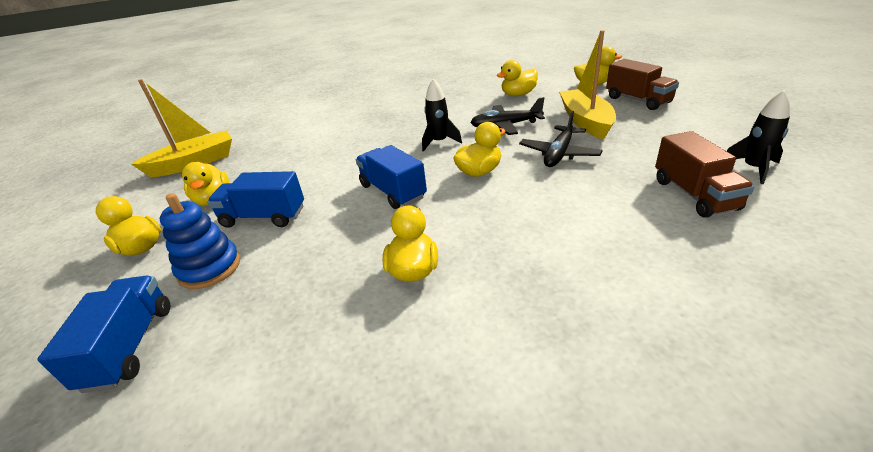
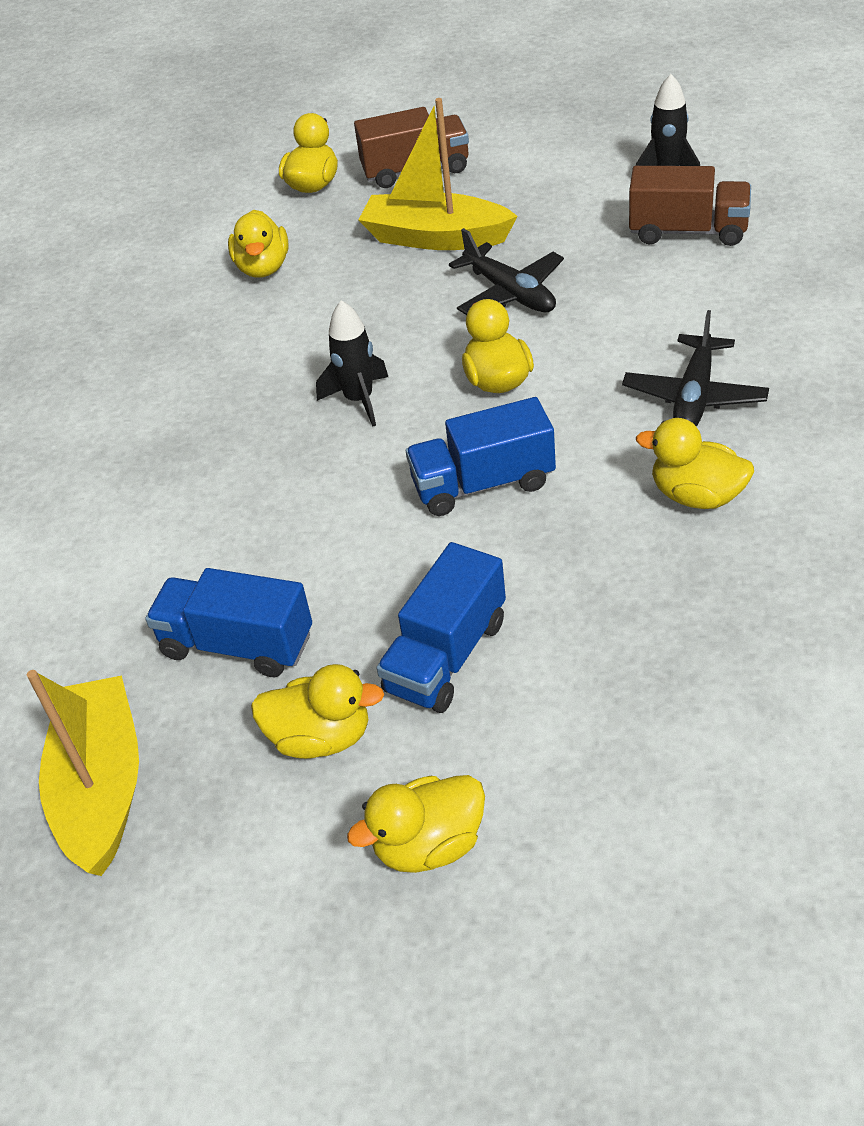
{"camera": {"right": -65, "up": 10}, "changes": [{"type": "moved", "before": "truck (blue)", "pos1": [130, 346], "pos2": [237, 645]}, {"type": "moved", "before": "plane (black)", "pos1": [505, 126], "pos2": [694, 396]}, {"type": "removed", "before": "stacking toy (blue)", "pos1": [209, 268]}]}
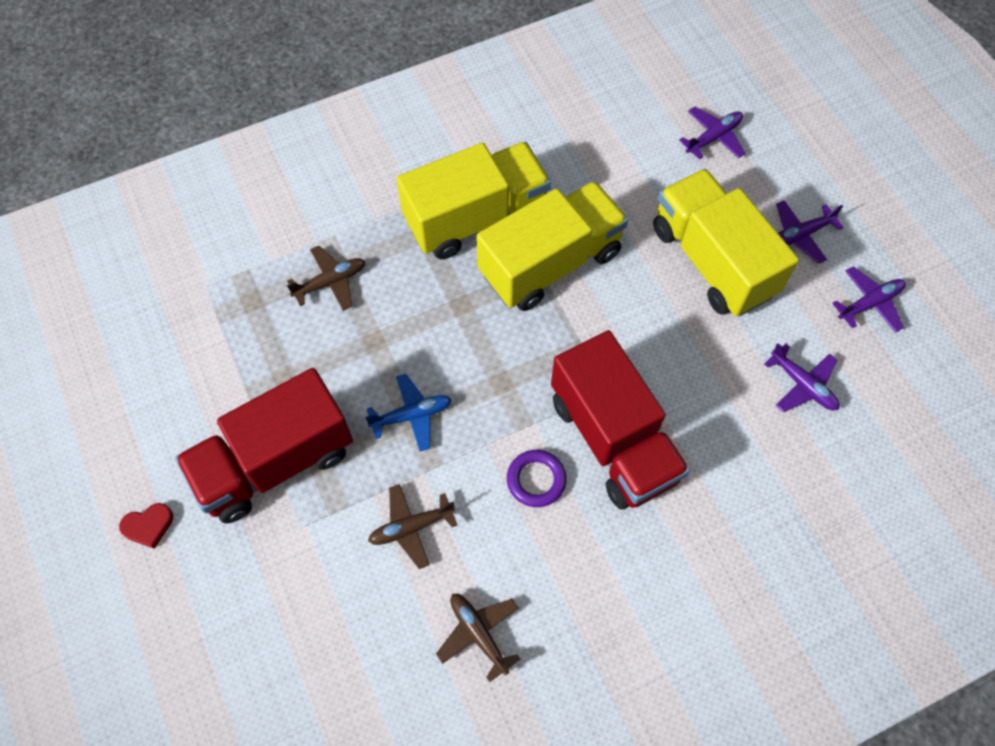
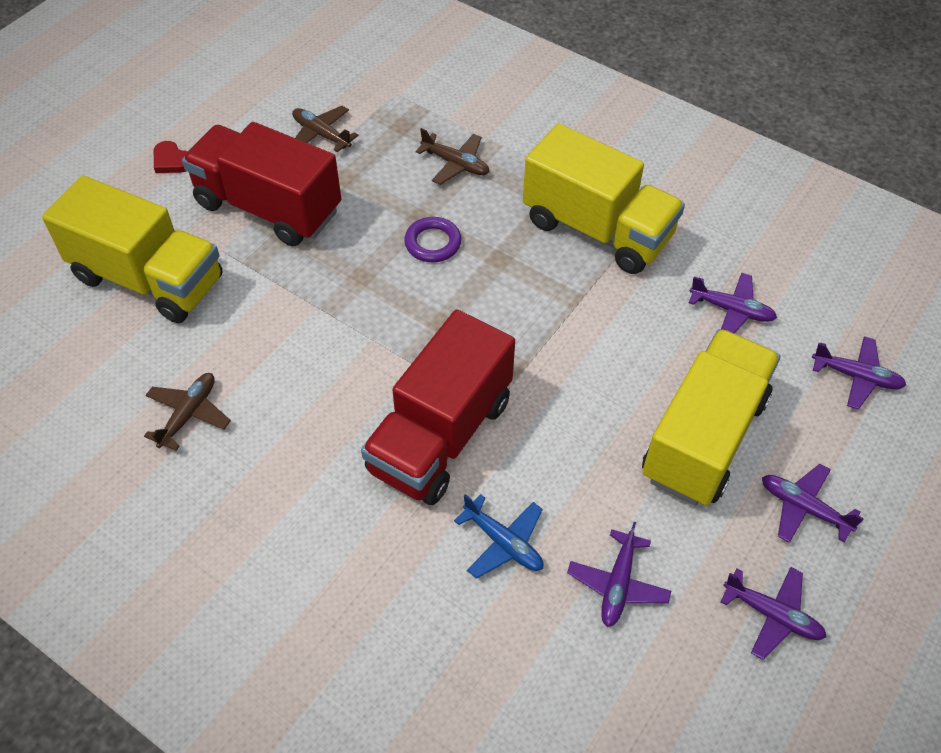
{"camera": {"right": 60, "up": -10}, "changes": [{"type": "moved", "before": "truck (yellow)", "pos1": [550, 263], "pos2": [148, 279]}, {"type": "moved", "before": "plane (brown)", "pos1": [411, 527], "pos2": [321, 134]}, {"type": "moved", "before": "ring (purple)", "pos1": [536, 480], "pos2": [433, 243]}, {"type": "moved", "before": "plane (blue)", "pos1": [411, 415], "pos2": [503, 542]}, {"type": "added", "after": "plane (purple)", "pos2": [731, 310]}]}
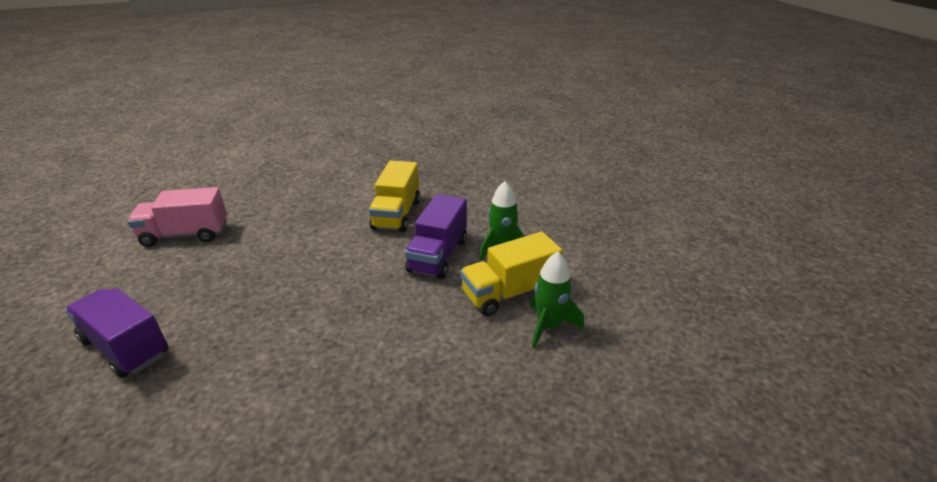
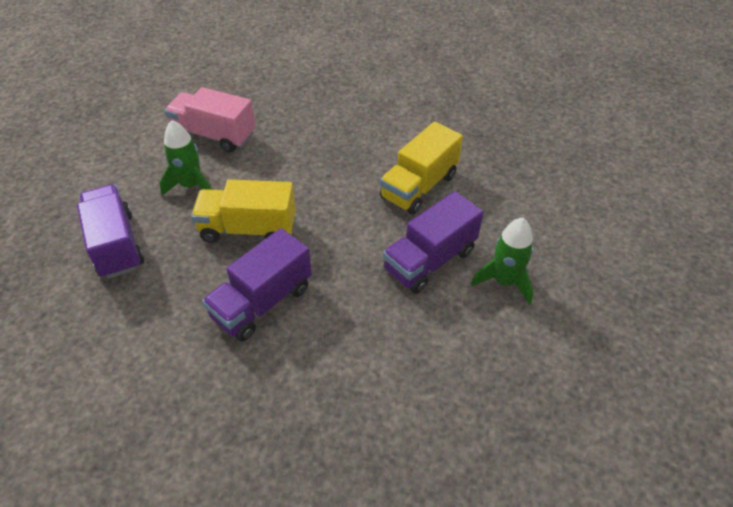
{"camera": {"right": 30, "up": 15}, "changes": [{"type": "moved", "before": "rocket (green)", "pos1": [549, 326], "pos2": [191, 185]}, {"type": "moved", "before": "truck (yellow)", "pos1": [509, 293], "pos2": [248, 229]}, {"type": "added", "after": "truck (purple)", "pos2": [262, 302]}]}
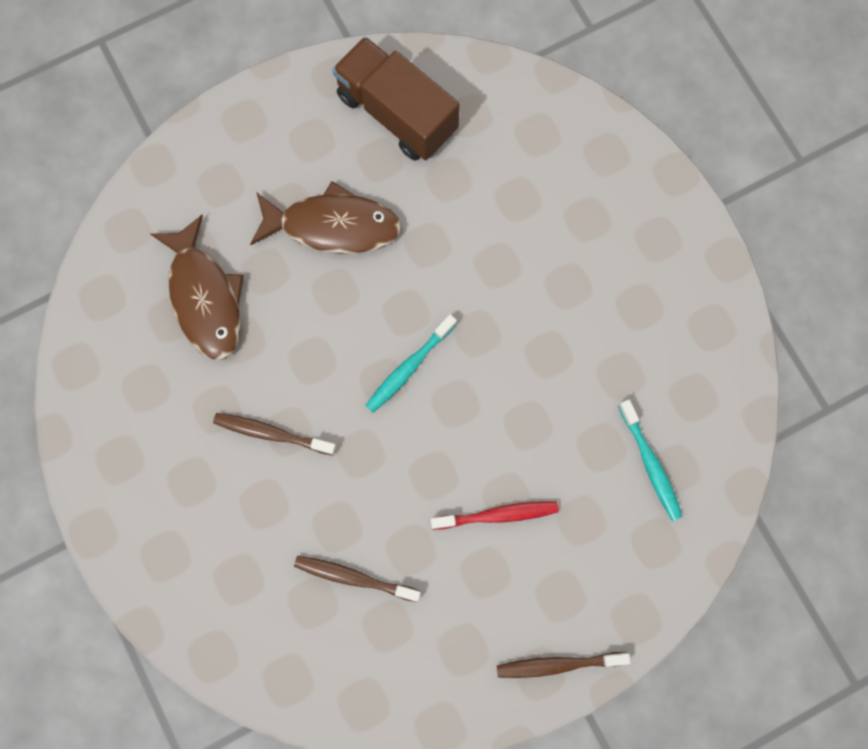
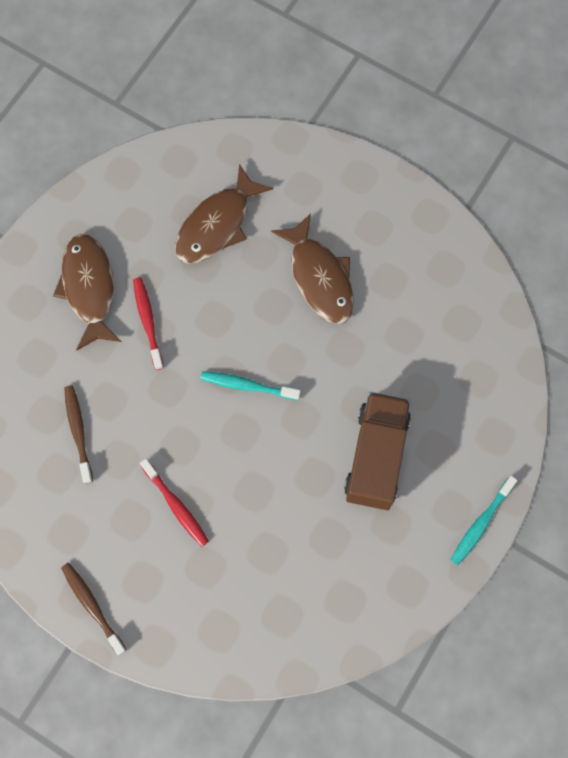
{"camera": {"right": 60, "up": -5}, "changes": [{"type": "added", "after": "fish (brown)", "pos2": [89, 288]}, {"type": "recoloured", "before": "toothbrush (brown)", "after": "toothbrush (red)", "pos1": [272, 433], "pos2": [148, 322]}, {"type": "moved", "before": "truck (brown)", "pos1": [397, 113], "pos2": [376, 457]}, {"type": "moved", "before": "toothbrush (turquoise)", "pos1": [650, 463], "pos2": [481, 523]}]}
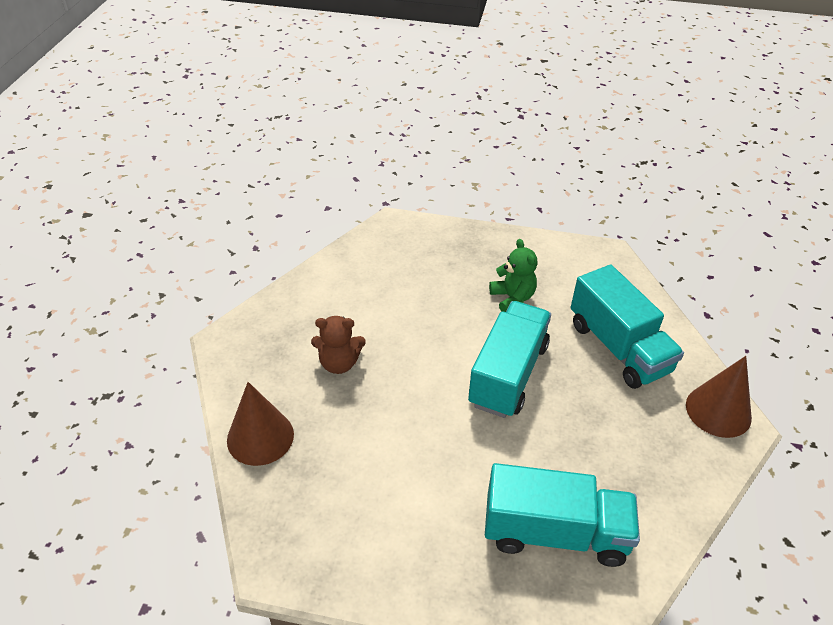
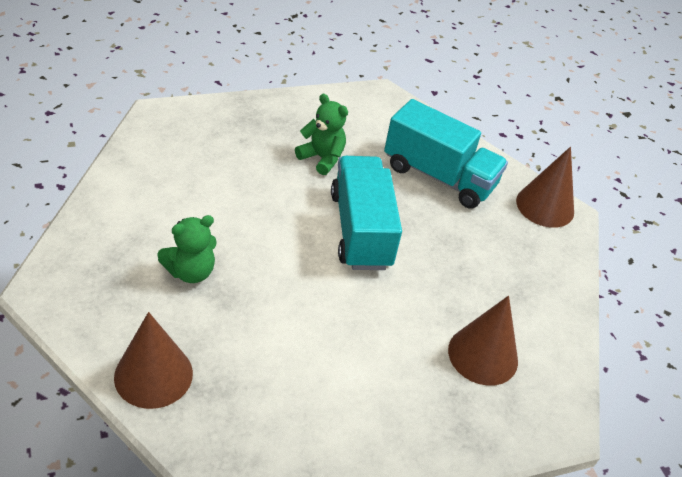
{"camera": {"right": -35, "up": 0}, "changes": [{"type": "recoloured", "before": "teddy bear (brown)", "after": "teddy bear (green)", "pos1": [339, 363], "pos2": [190, 272]}, {"type": "replaced", "before": "truck (turquoise)", "after": "cone (brown)", "pos1": [555, 532], "pos2": [483, 355]}]}
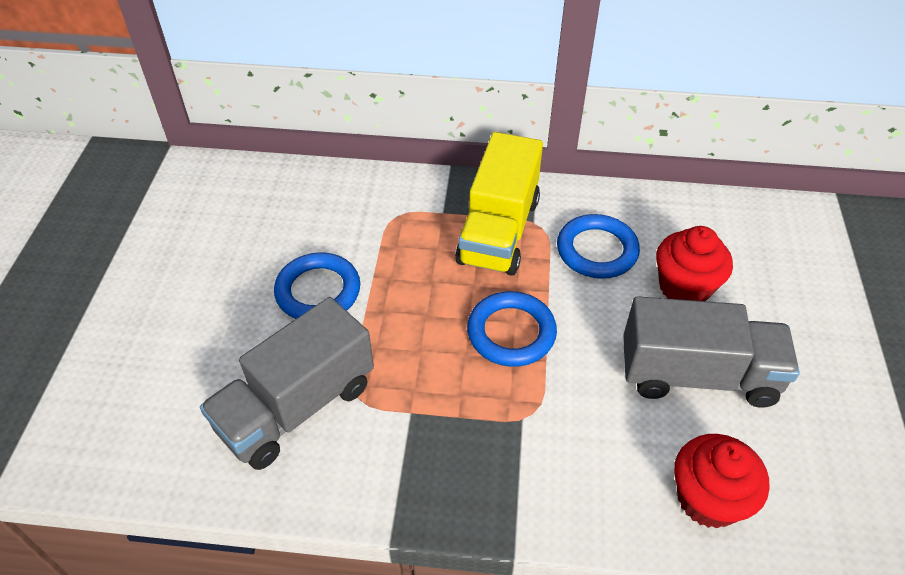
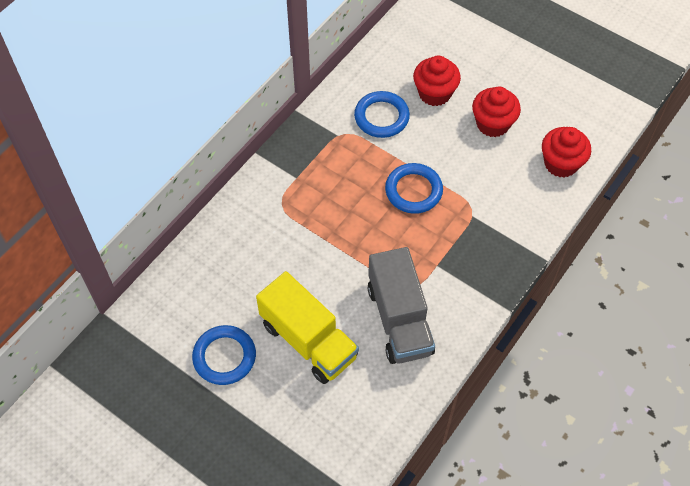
{"camera": {"right": -60, "up": 10}, "changes": [{"type": "moved", "before": "ring (blue)", "pos1": [318, 291], "pos2": [224, 357]}, {"type": "moved", "before": "truck (yellow)", "pos1": [499, 231], "pos2": [308, 340]}, {"type": "replaced", "before": "truck (grey)", "after": "cupcake (red)", "pos1": [697, 375], "pos2": [492, 124]}]}
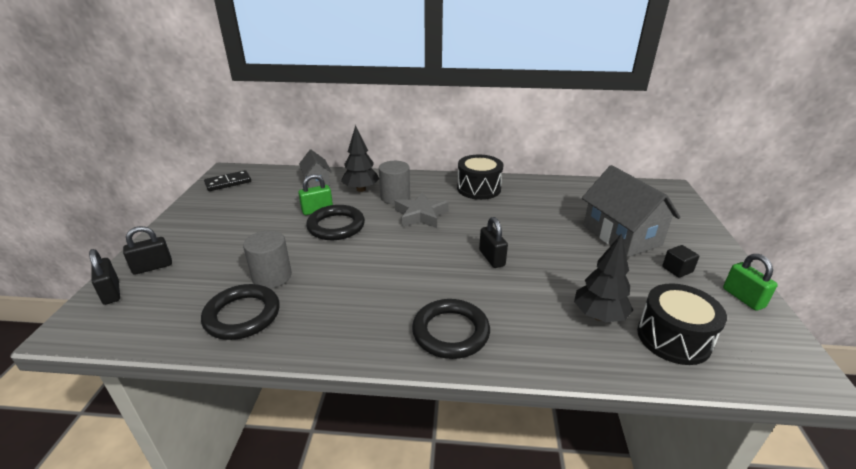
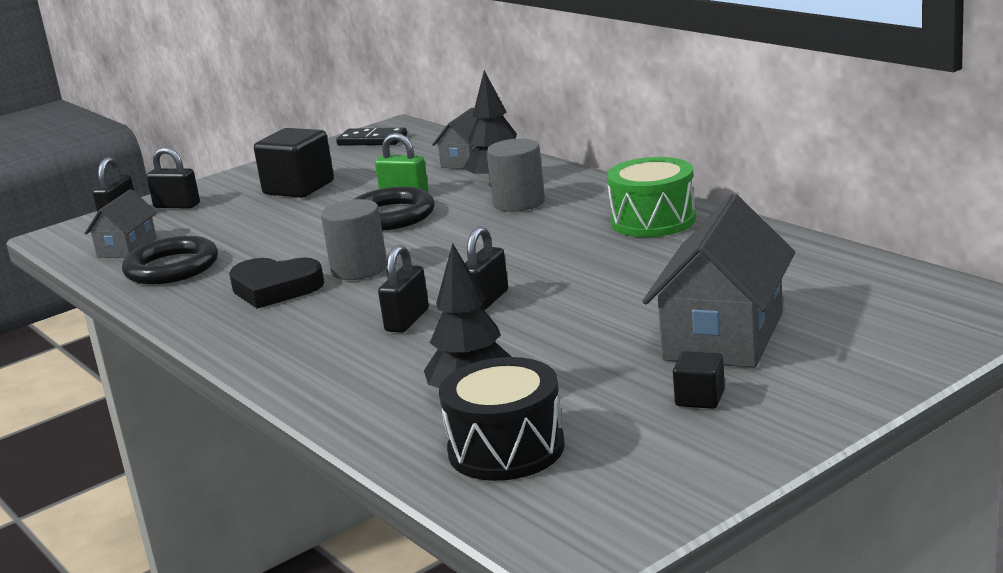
{"camera": {"right": 50, "up": -10}, "changes": [{"type": "added", "after": "house (grey)", "pos2": [127, 248]}, {"type": "added", "after": "heart (black)", "pos2": [275, 289]}, {"type": "added", "after": "cube (black)", "pos2": [299, 188]}, {"type": "moved", "before": "cylinder (grey)", "pos1": [272, 276], "pos2": [359, 269]}, {"type": "added", "after": "padlock (black)", "pos2": [407, 320]}, {"type": "recoloured", "before": "drum (black)", "after": "drum (green)", "pos1": [479, 188], "pos2": [653, 221]}, {"type": "removed", "before": "star (grey)", "pos1": [421, 215]}, {"type": "removed", "before": "ring (black)", "pos1": [450, 332]}, {"type": "removed", "before": "padlock (green)", "pos1": [743, 298]}]}
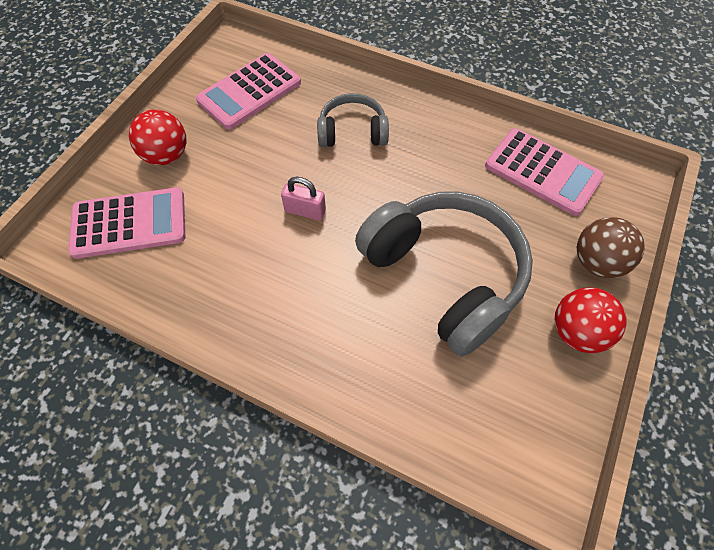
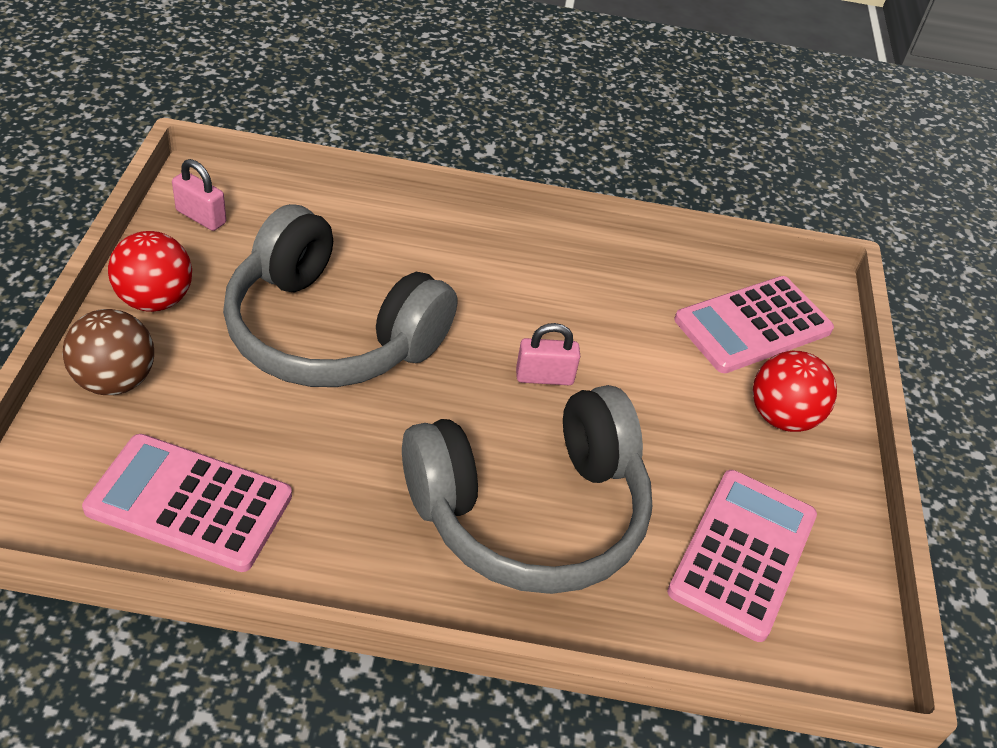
{"camera": {"right": 155, "up": -15}, "changes": [{"type": "added", "after": "padlock (pink)", "pos2": [201, 217]}, {"type": "resized", "before": "headphones (grey)", "pos1": [352, 132], "pos2": [530, 512], "scale": 1.91}]}
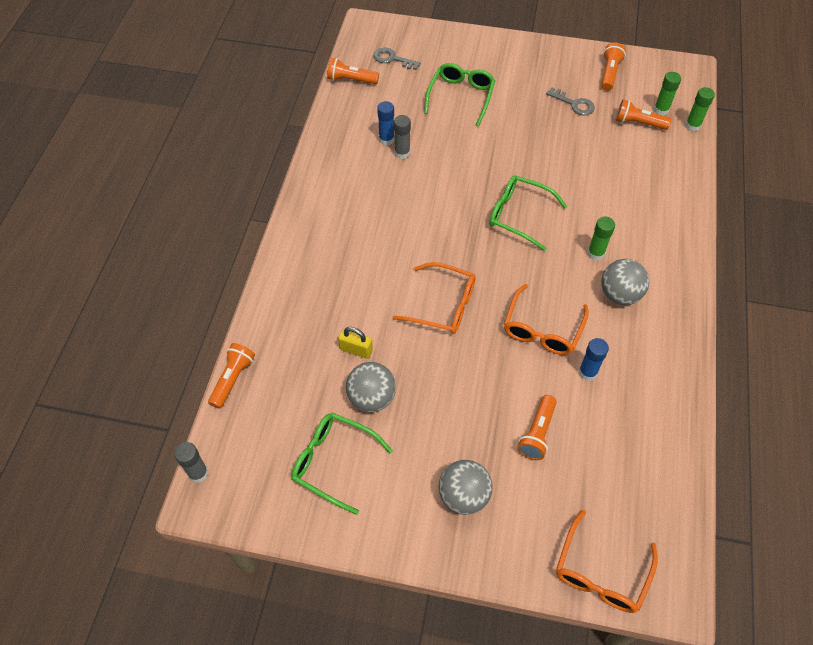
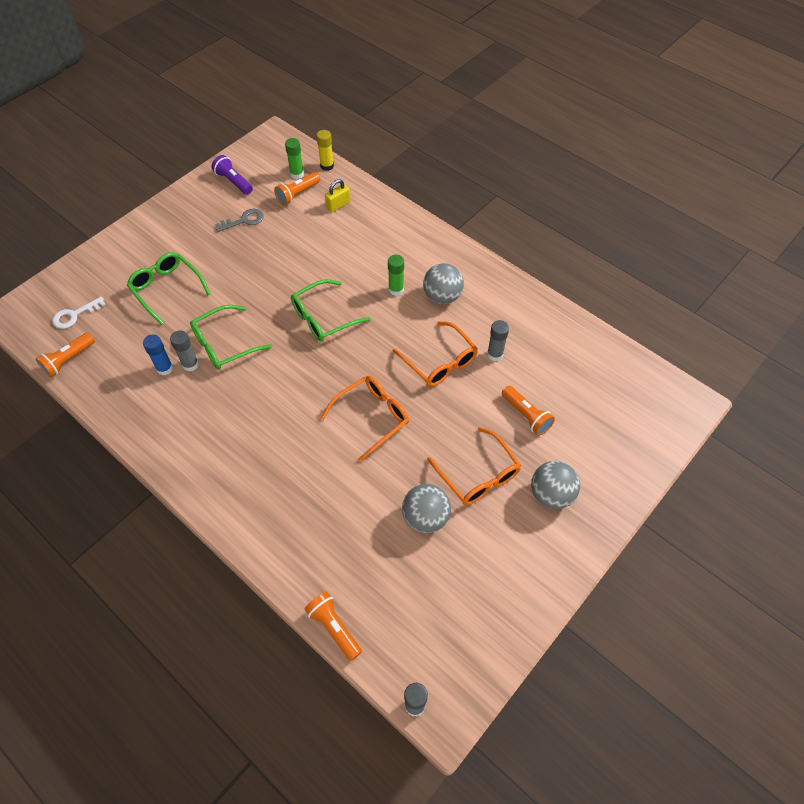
{"camera": {"right": -60, "up": 0}, "changes": [{"type": "recoloured", "before": "key (grey)", "after": "key (white)", "pos1": [392, 59], "pos2": [75, 315]}, {"type": "moved", "before": "glasses (green)", "pos1": [334, 462], "pos2": [225, 344]}, {"type": "recoloured", "before": "flashlight (orange)", "after": "flashlight (purple)", "pos1": [609, 73], "pos2": [233, 182]}, {"type": "recoloured", "before": "glue stick (green)", "after": "glue stick (yellow)", "pos1": [692, 125], "pos2": [327, 166]}, {"type": "moved", "before": "padlock (yellow)", "pos1": [356, 350], "pos2": [338, 205]}, {"type": "moved", "before": "glasses (orange)", "pos1": [601, 572], "pos2": [478, 474]}, {"type": "recoloured", "before": "glue stick (blue)", "after": "glue stick (grey)", "pos1": [587, 372], "pos2": [495, 354]}]}
